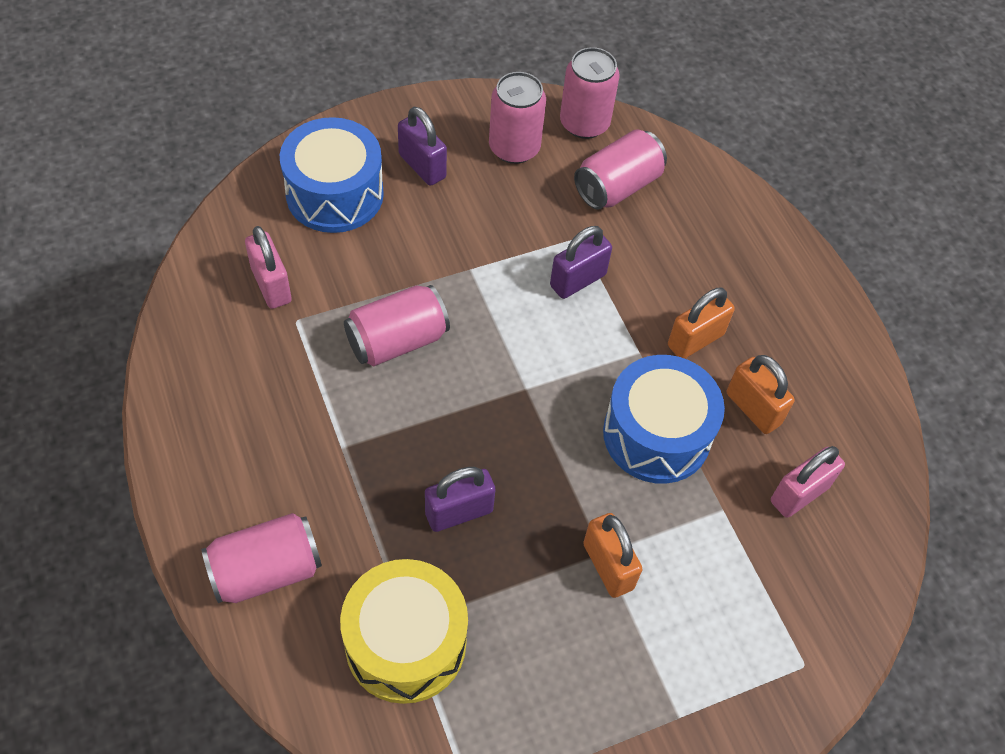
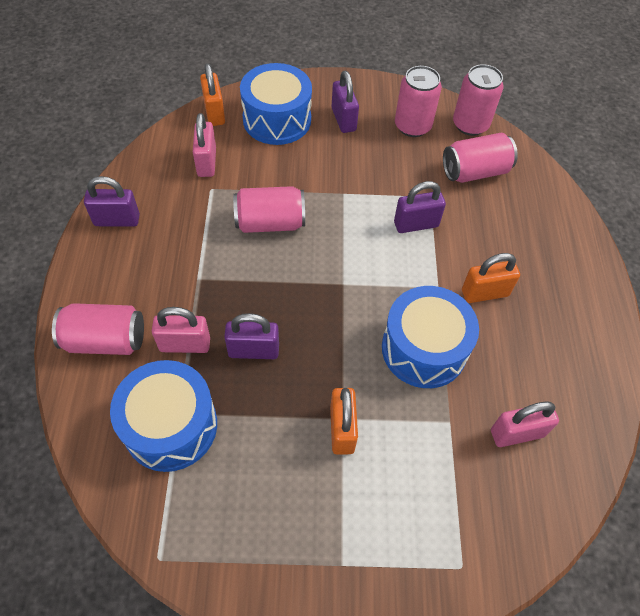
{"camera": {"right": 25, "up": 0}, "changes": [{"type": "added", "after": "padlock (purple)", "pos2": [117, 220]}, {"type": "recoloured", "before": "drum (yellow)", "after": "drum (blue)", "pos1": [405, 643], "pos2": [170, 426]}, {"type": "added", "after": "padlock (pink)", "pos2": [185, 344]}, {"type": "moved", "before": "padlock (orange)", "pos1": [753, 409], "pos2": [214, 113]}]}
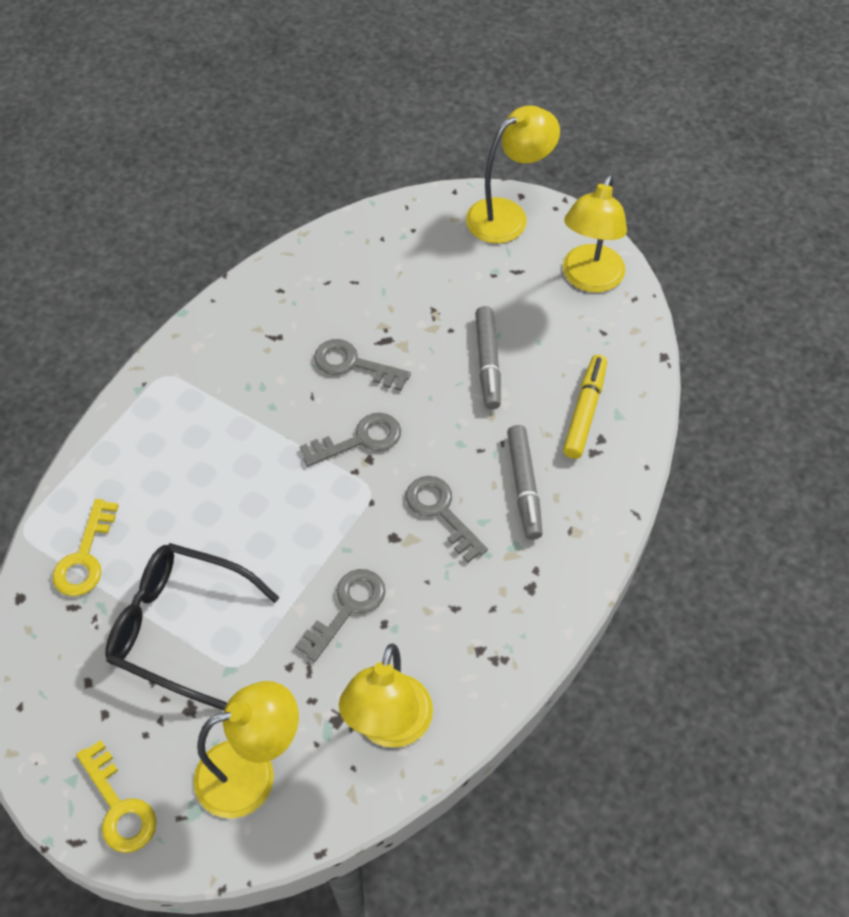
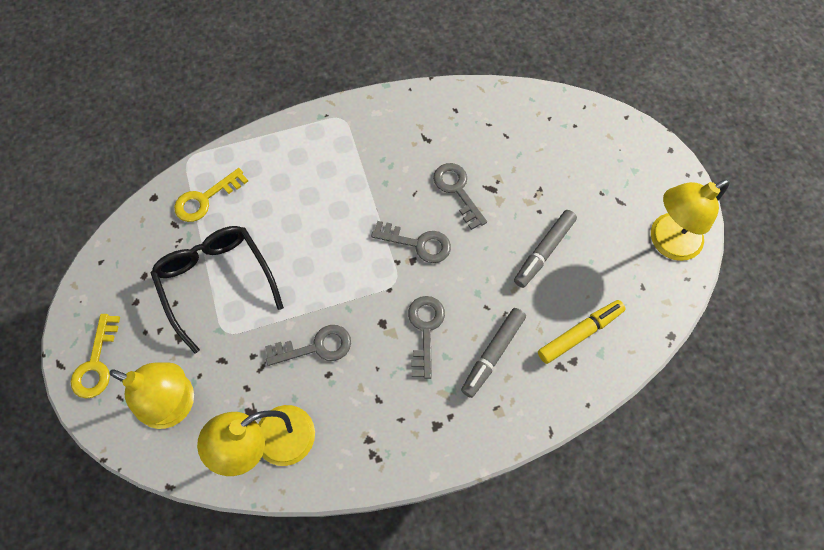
{"camera": {"right": 40, "up": 10}, "changes": [{"type": "removed", "before": "lamp (yellow)", "pos1": [507, 215]}]}
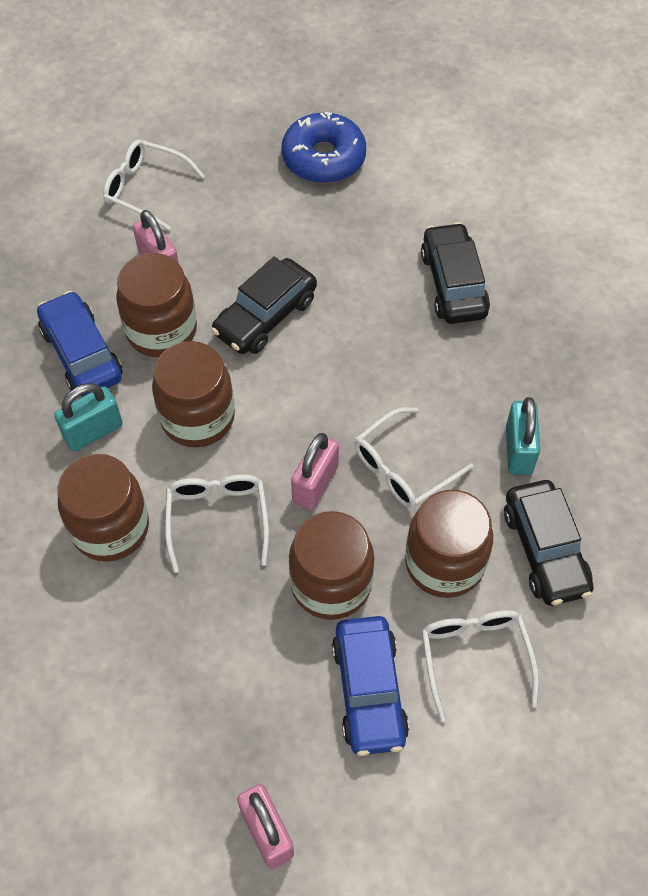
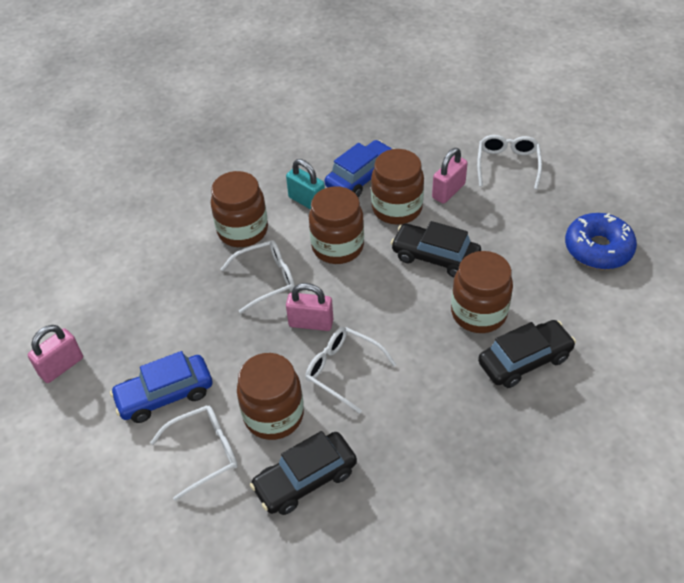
{"camera": {"right": 75, "up": -10}, "changes": [{"type": "moved", "before": "jar (brown)", "pos1": [331, 584], "pos2": [478, 313]}, {"type": "removed", "before": "padlock (turquoise)", "pos1": [518, 450]}]}
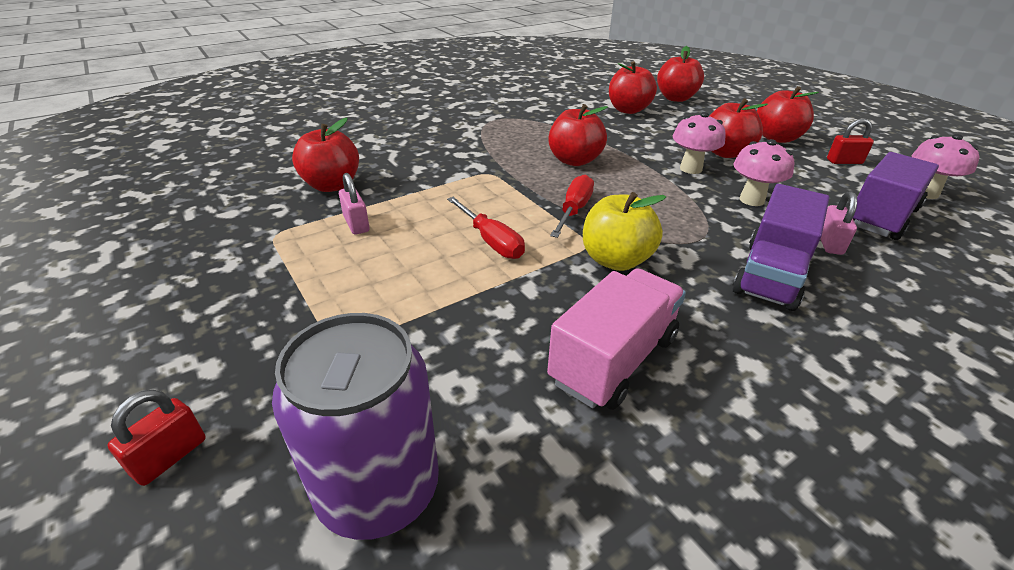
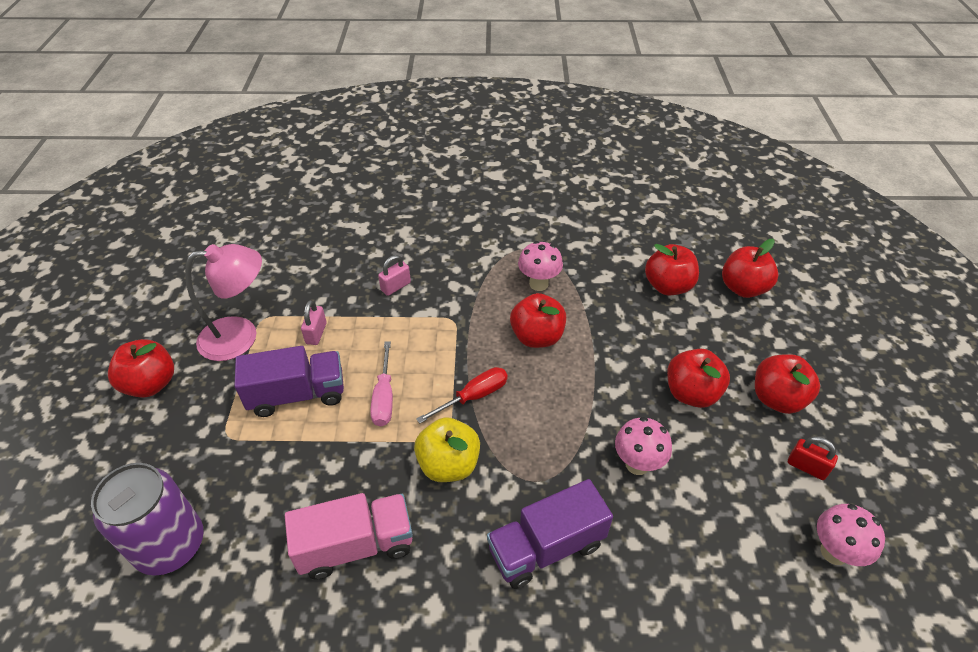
{"camera": {"right": 35, "up": 10}, "changes": [{"type": "moved", "before": "apple (red)", "pos1": [332, 185], "pos2": [151, 384]}, {"type": "added", "after": "lamp (pink)", "pos2": [241, 336]}, {"type": "moved", "before": "truck (purple)", "pos1": [880, 217], "pos2": [297, 394]}, {"type": "recoloured", "before": "screwdriver (red)", "after": "screwdriver (pink)", "pos1": [491, 241], "pos2": [384, 397]}, {"type": "moved", "before": "padlock (pink)", "pos1": [829, 243], "pos2": [395, 286]}, {"type": "moved", "before": "mushroom (pink)", "pos1": [691, 169], "pos2": [538, 284]}, {"type": "removed", "before": "padlock (red)", "pos1": [170, 456]}]}
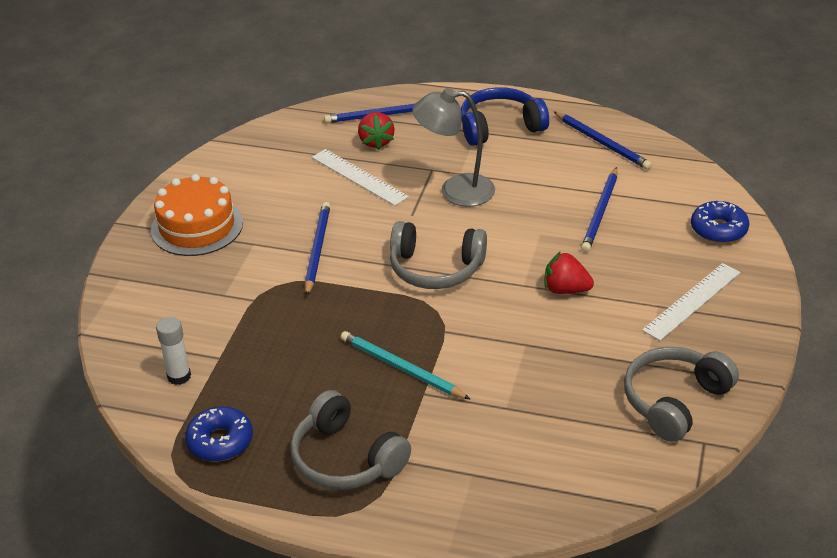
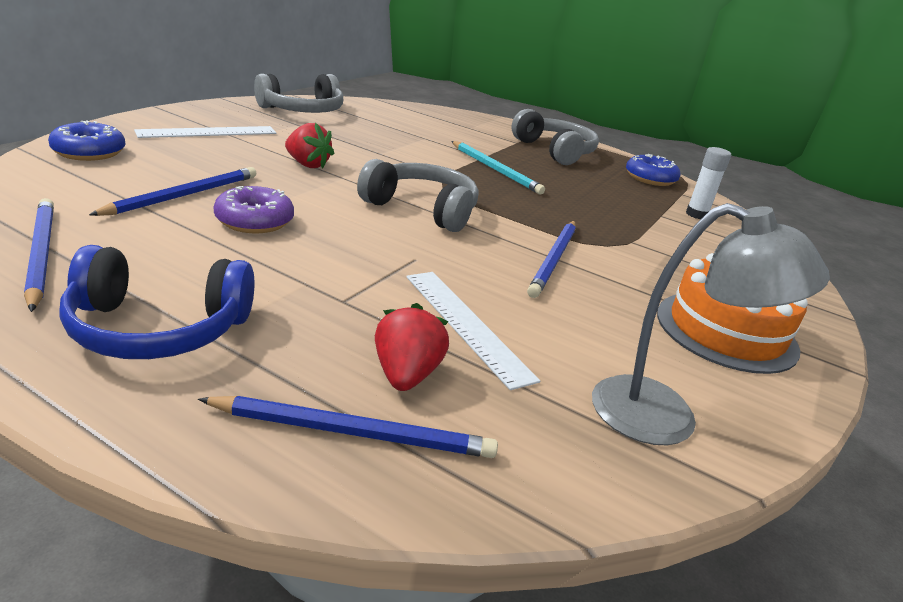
{"camera": {"right": -170, "up": -10}, "changes": [{"type": "added", "after": "donut (purple)", "pos2": [254, 221]}, {"type": "moved", "before": "lamp (grey)", "pos1": [455, 191], "pos2": [666, 417]}]}
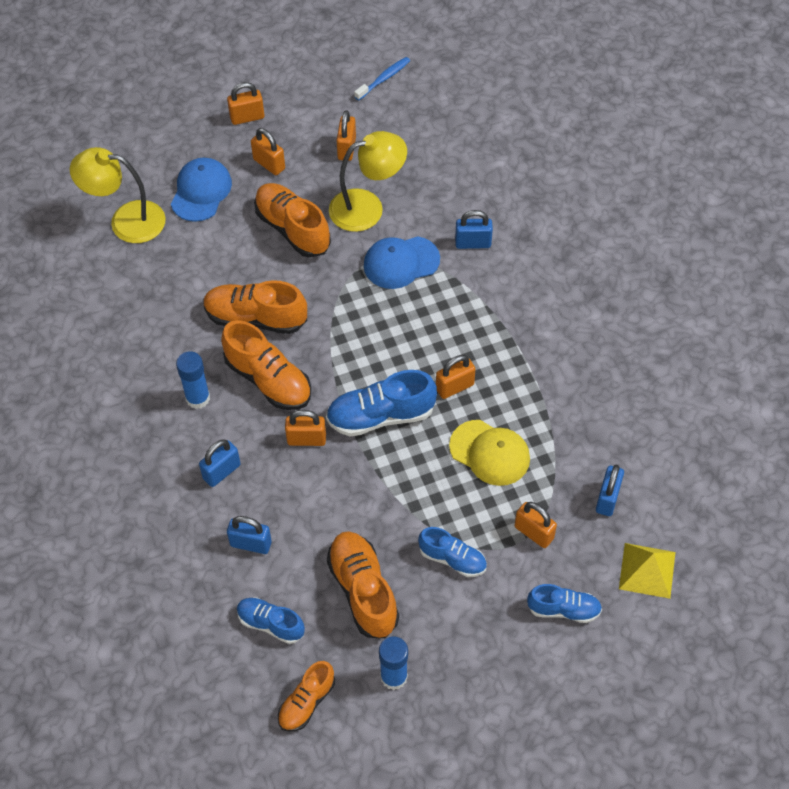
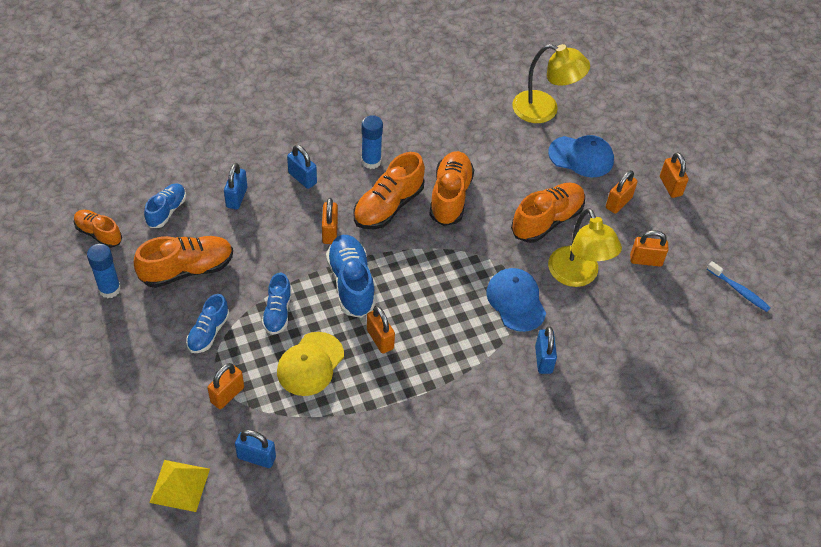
{"camera": {"right": 85, "up": -5}, "changes": [{"type": "moved", "before": "shoe (blue)", "pos1": [563, 609], "pos2": [277, 312]}, {"type": "turned", "before": "lamp (yellow)", "pos1": [126, 221], "pos2": [544, 110], "turn": 105}]}
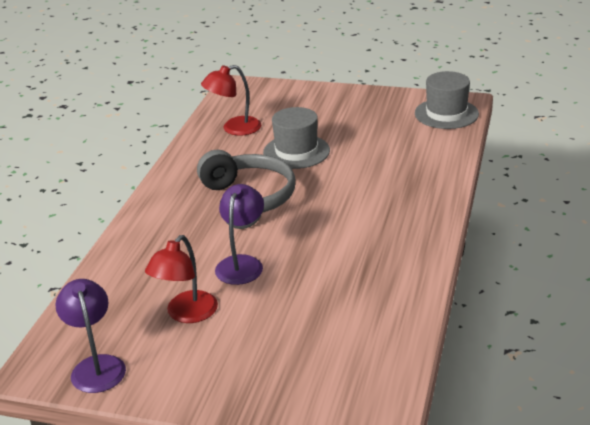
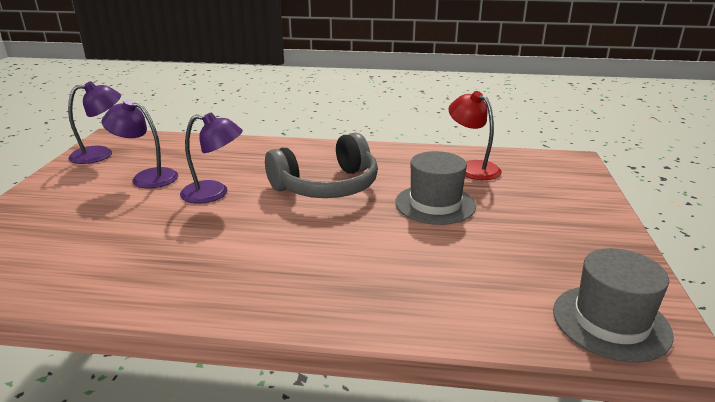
{"camera": {"right": 80, "up": -5}, "changes": [{"type": "recoloured", "before": "lamp (red)", "after": "lamp (purple)", "pos1": [186, 314], "pos2": [147, 177]}]}
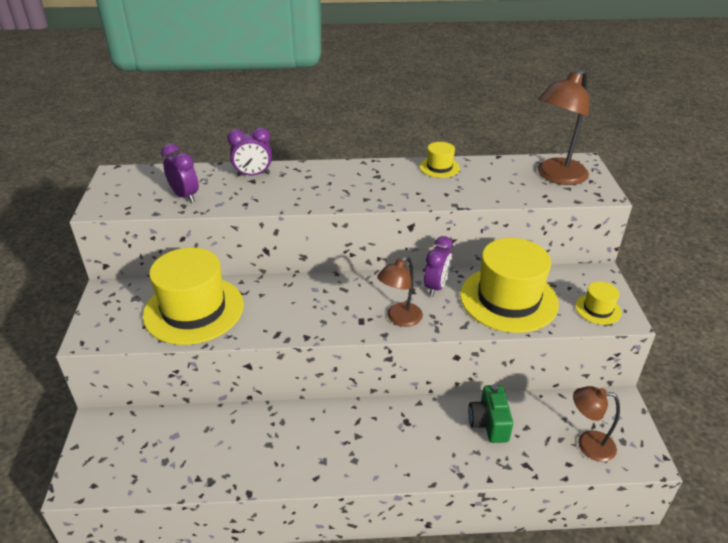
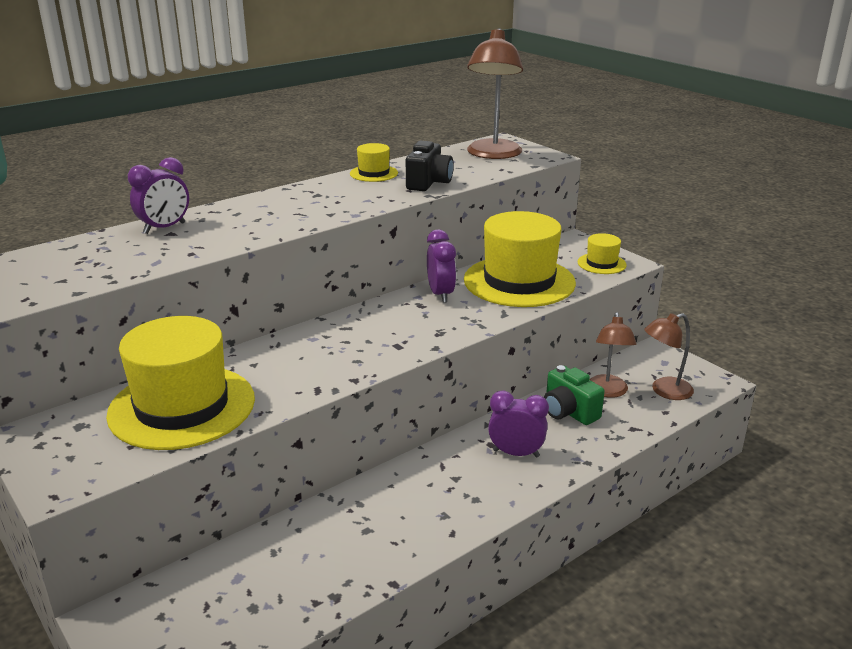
{"camera": {"right": -35, "up": -10}, "changes": [{"type": "added", "after": "camera (black)", "pos2": [429, 183]}, {"type": "moved", "before": "clock (purple)", "pos1": [185, 196], "pos2": [516, 453]}, {"type": "moved", "before": "lamp (brown)", "pos1": [399, 319], "pos2": [608, 392]}]}
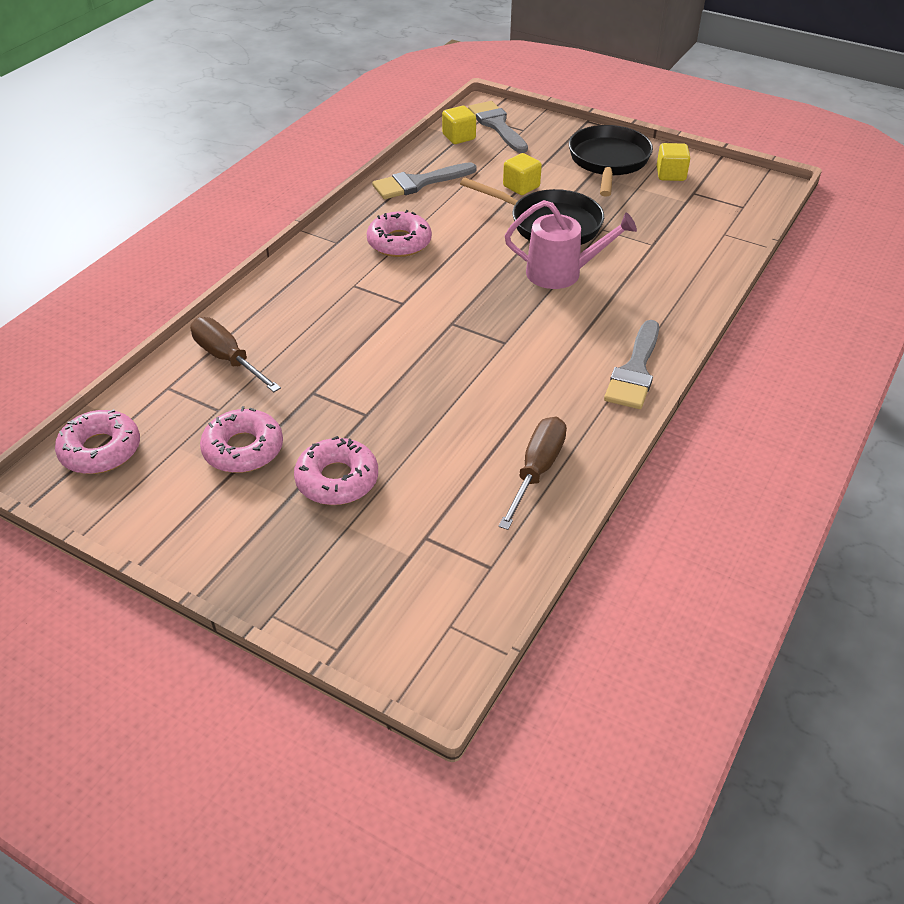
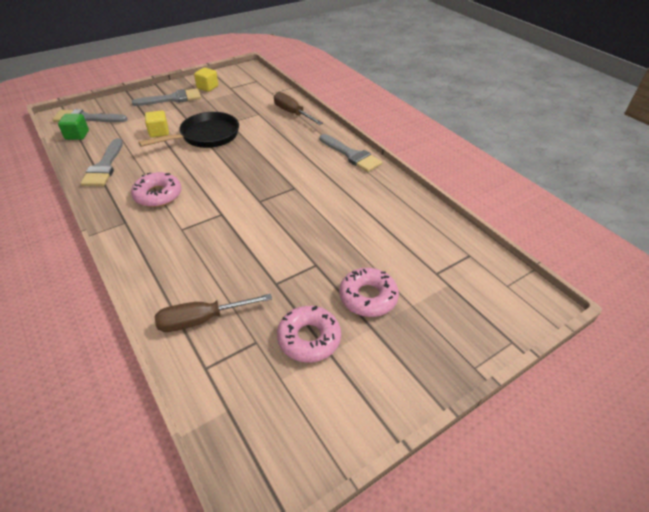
{"camera": {"right": -65, "up": 0}, "changes": [{"type": "recoloured", "before": "cube (yellow)", "after": "cube (green)", "pos1": [459, 137], "pos2": [77, 135]}, {"type": "replaced", "before": "pan (black)", "after": "brush (grey)", "pos1": [608, 161], "pos2": [173, 99]}, {"type": "moved", "before": "screwdriver (brown)", "pos1": [537, 470], "pos2": [292, 113]}, {"type": "removed", "before": "donut (pink)", "pos1": [100, 450]}, {"type": "removed", "before": "watering can (pink)", "pos1": [562, 273]}]}
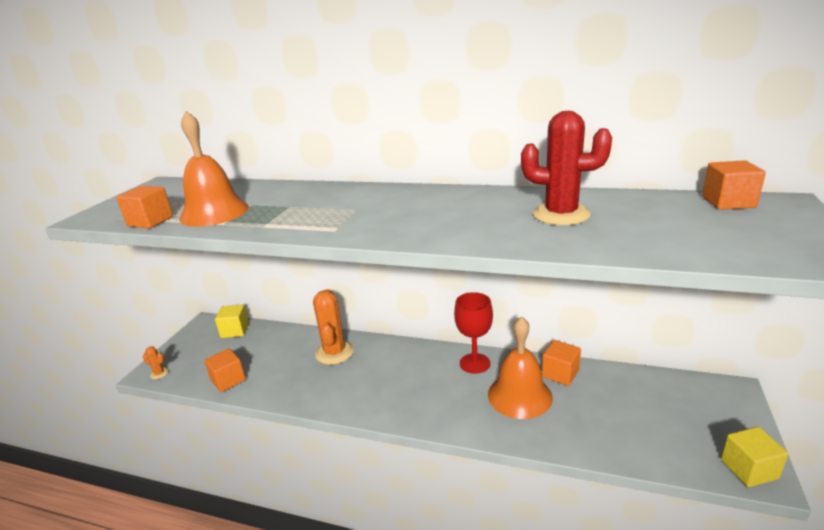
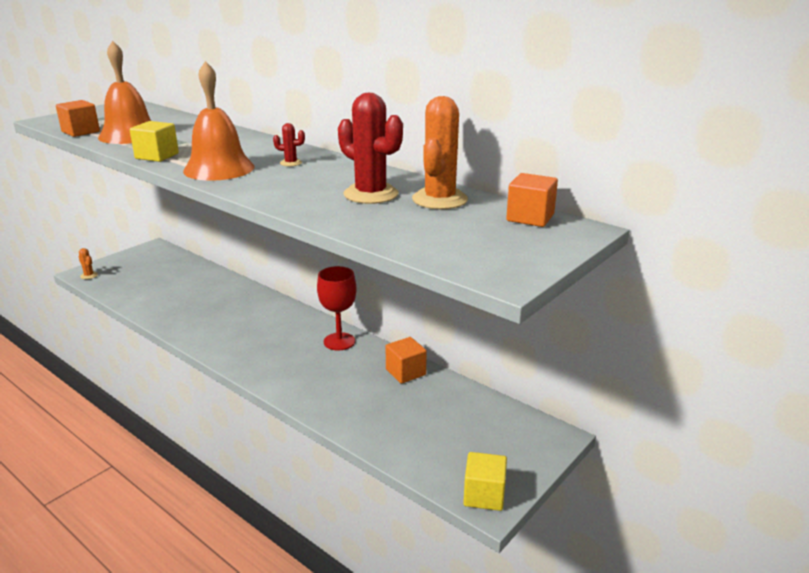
{"camera": {"right": 20, "up": 0}, "changes": [{"type": "moved", "before": "cube (yellow)", "pos1": [235, 330], "pos2": [157, 156]}, {"type": "moved", "before": "bell (orange)", "pos1": [519, 395], "pos2": [219, 169]}, {"type": "added", "after": "cactus (red)", "pos2": [291, 163]}, {"type": "moved", "before": "cactus (orange)", "pos1": [334, 352], "pos2": [439, 199]}, {"type": "removed", "before": "cube (orange)", "pos1": [228, 380]}]}
